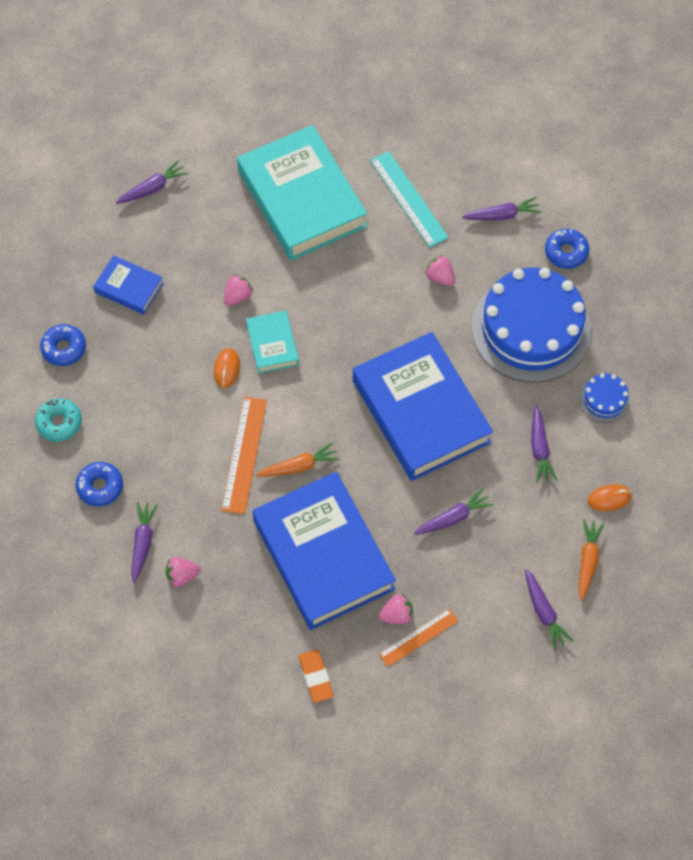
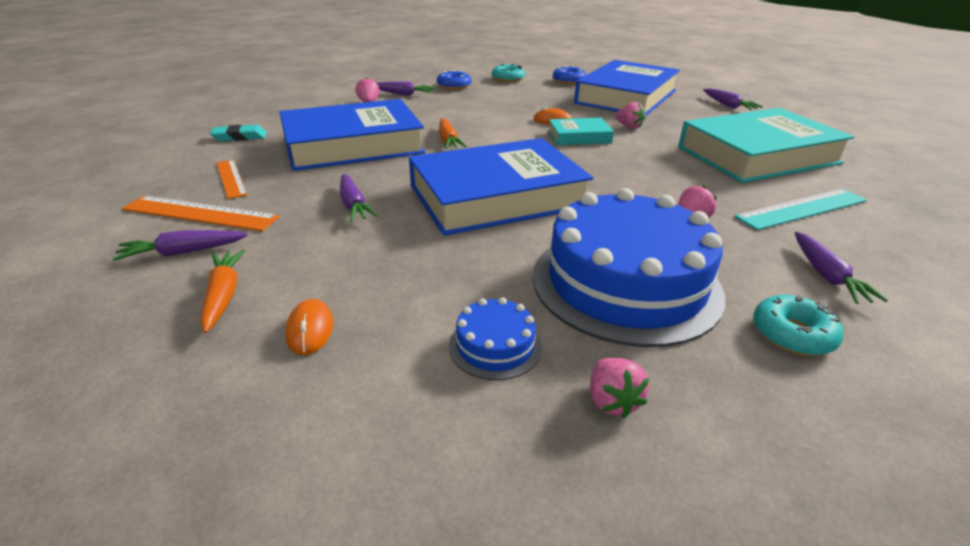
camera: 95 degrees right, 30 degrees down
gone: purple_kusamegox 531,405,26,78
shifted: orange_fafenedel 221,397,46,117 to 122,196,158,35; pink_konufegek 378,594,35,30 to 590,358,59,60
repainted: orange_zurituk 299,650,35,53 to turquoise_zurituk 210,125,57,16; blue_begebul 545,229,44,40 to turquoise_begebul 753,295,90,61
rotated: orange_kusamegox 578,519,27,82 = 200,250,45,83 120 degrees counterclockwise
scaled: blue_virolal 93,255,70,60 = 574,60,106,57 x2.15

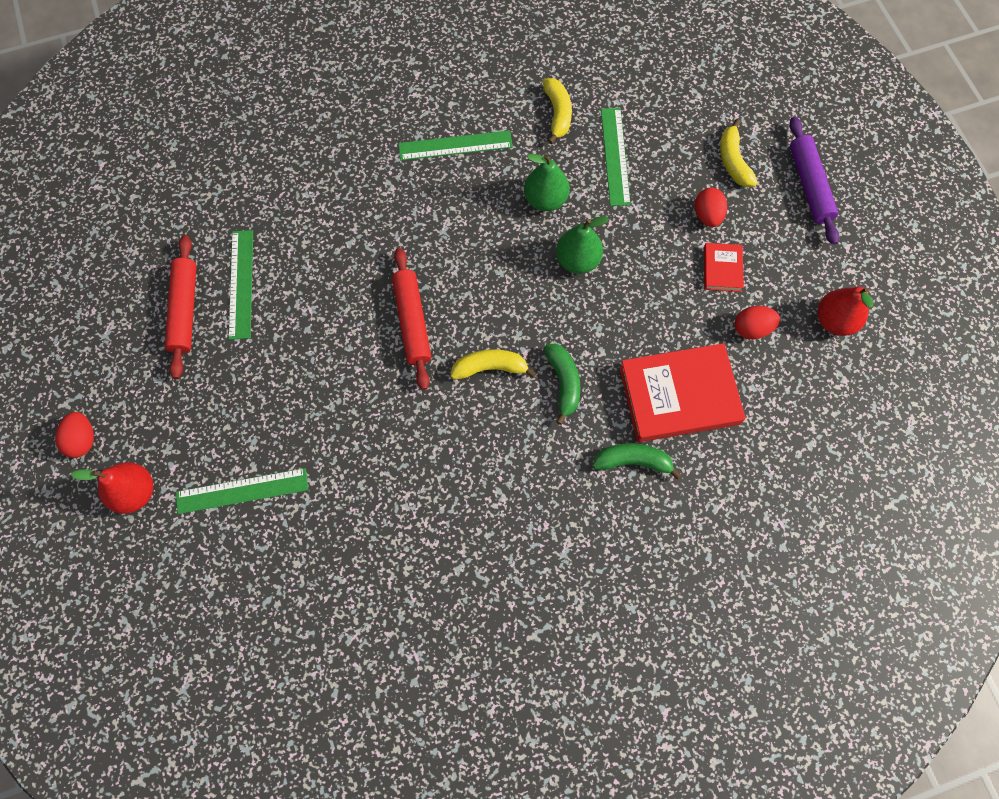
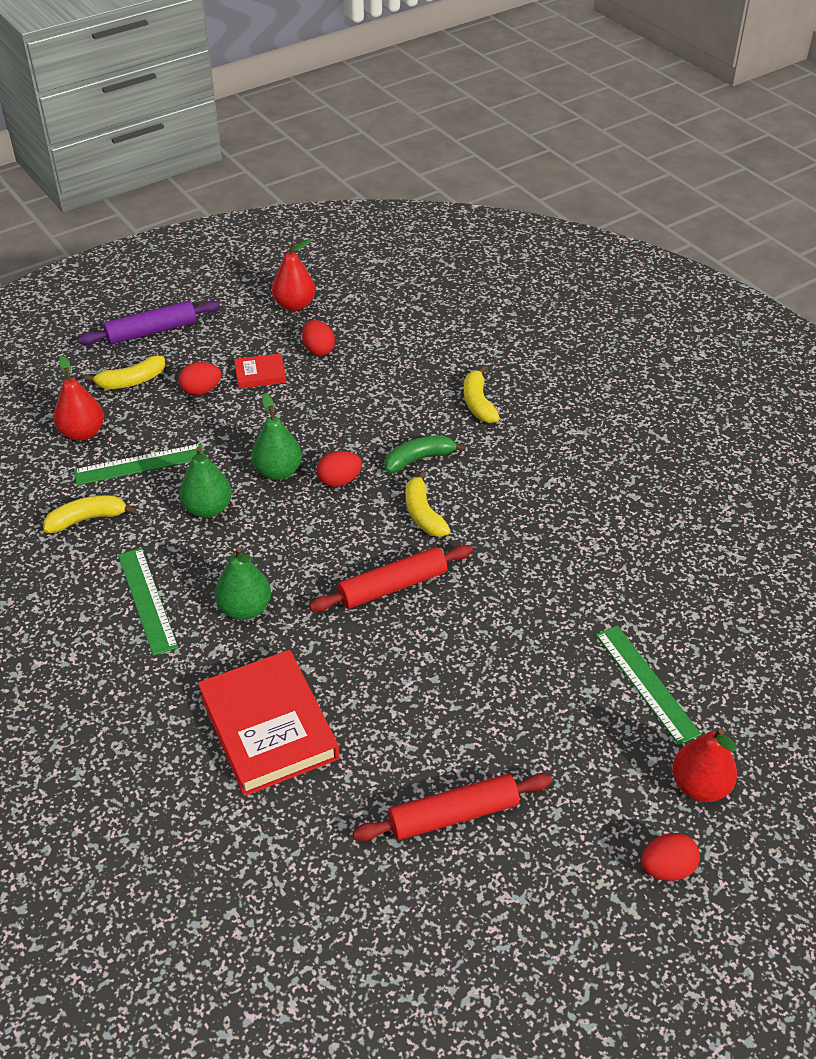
camera: 105 degrees left, 25 degrees down
gone: green_fafenedel 229,230,24,110
new: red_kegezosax 54,356,50,85; green_kegezosax 215,547,56,73; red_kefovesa 317,451,45,36
shifted: red_virolal 619,343,127,99 to 198,650,141,146
repainted: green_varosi 592,443,89,37 to yellow_varosi 464,366,36,57

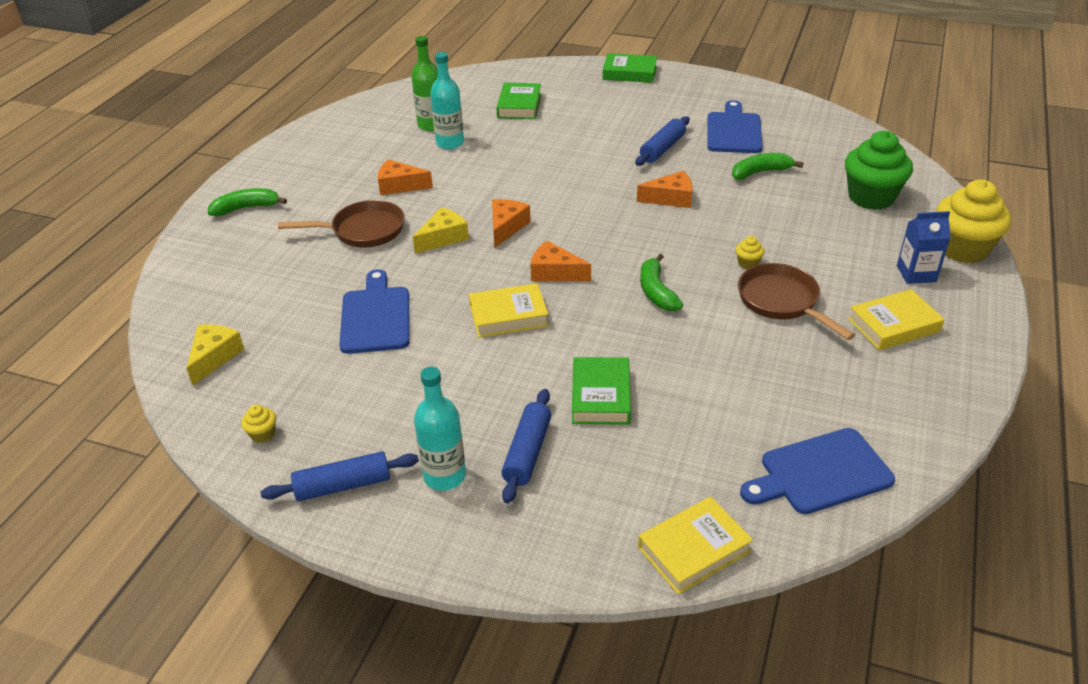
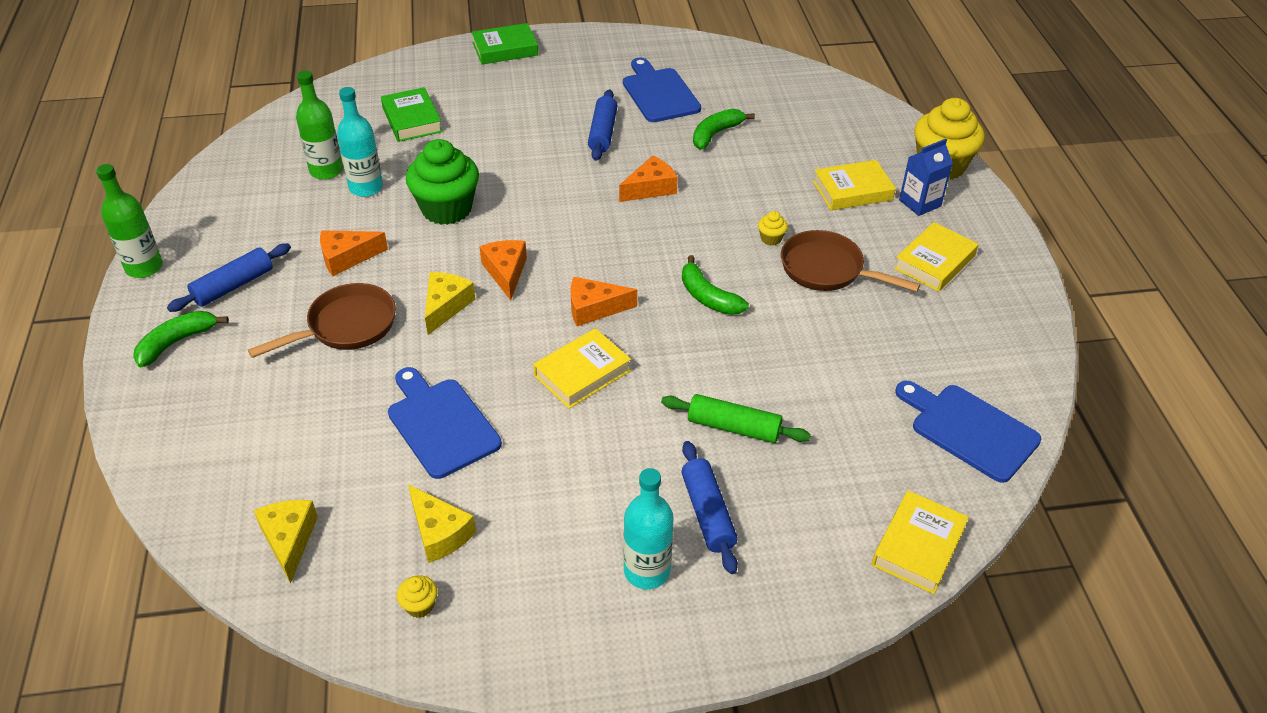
camera: 30 degrees left, 5 degrees up
new: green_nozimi 96,164,67,114; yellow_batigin 408,485,68,78; yellow_virolal 813,160,83,50
shifted: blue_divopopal 260,451,159,50 to 167,243,124,69; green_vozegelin 845,131,68,79 to 406,139,73,86
swapped: green_virolal 572,357,59,68 to green_divopopal 661,394,150,49
rotated: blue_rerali 740,428,155,86 = 895,381,146,102 90 degrees clockwise

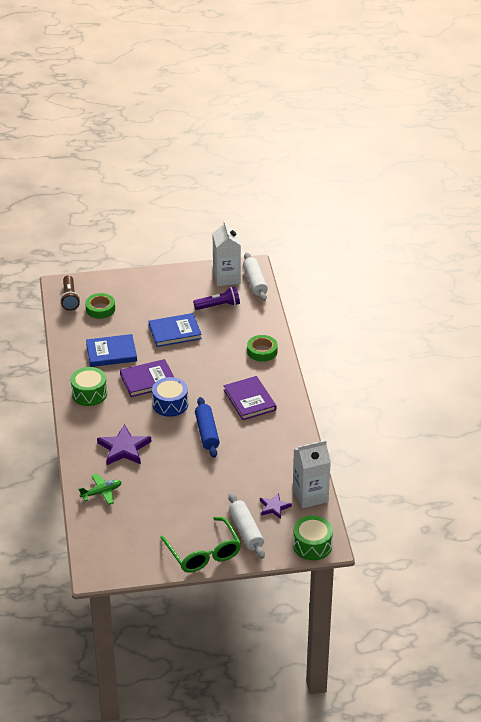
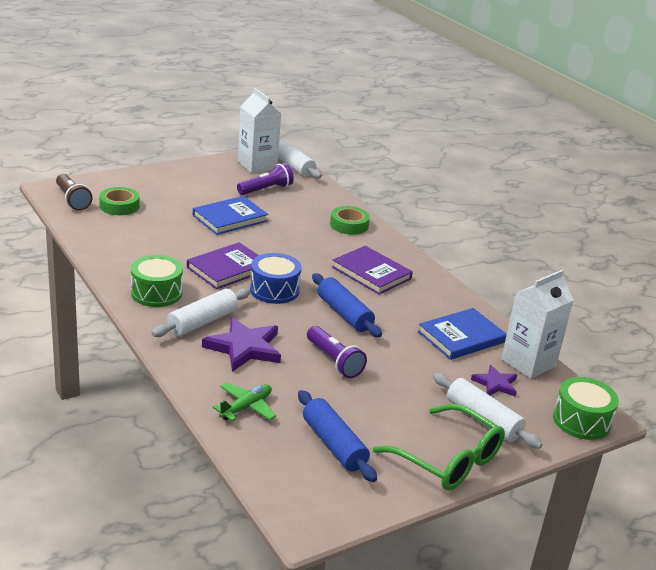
camera: 25 degrees left, 10 degrees down
new: white_divopopal 152,288,99,49; blue_divopopal 298,390,79,92; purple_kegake 307,326,60,52
shifted: blue_virolal 86,334,51,33 to 418,308,89,52

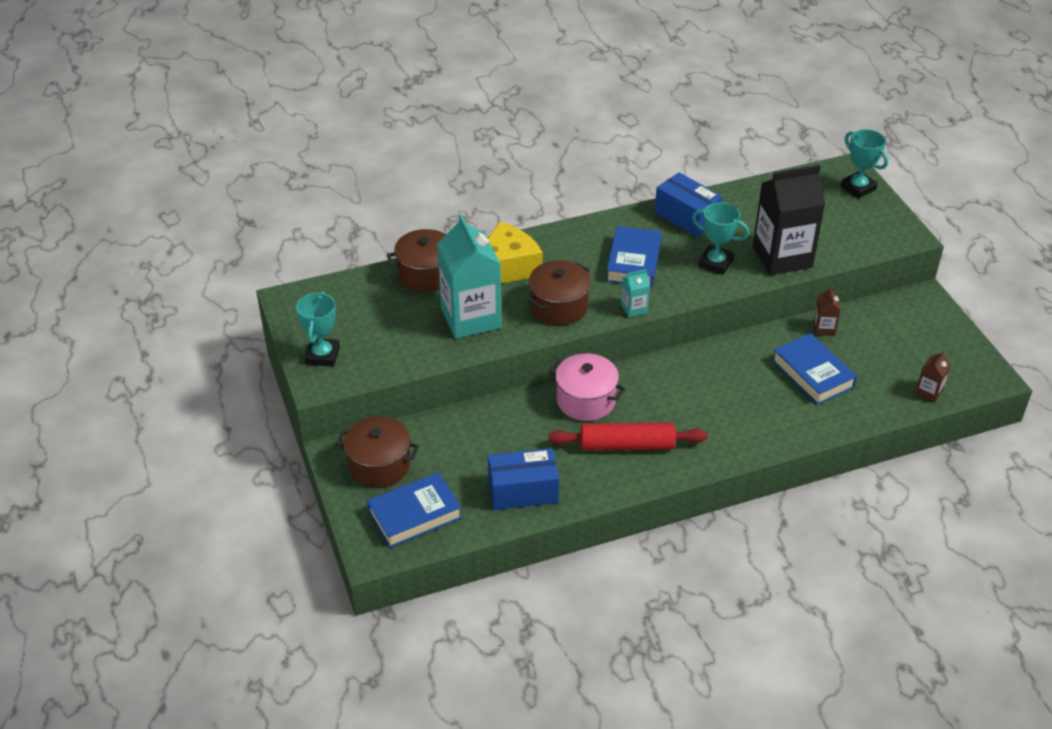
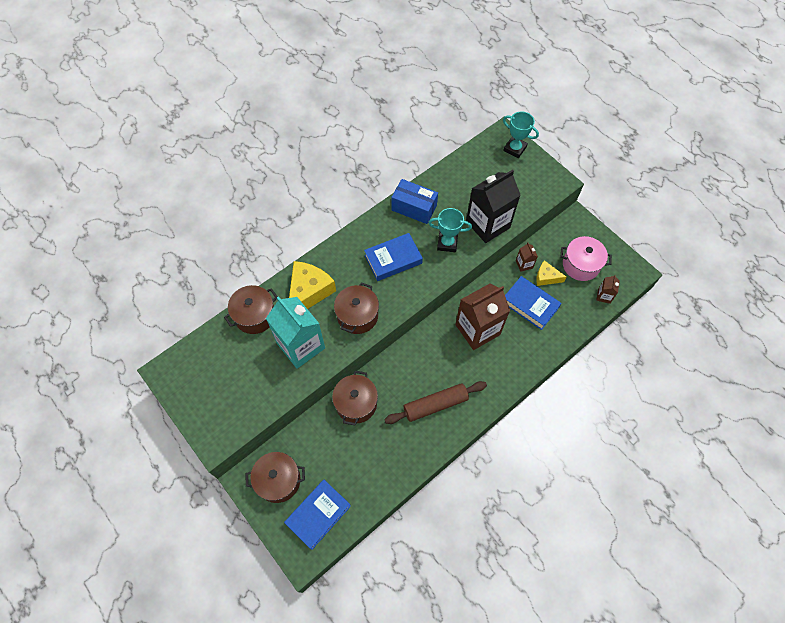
camera: 20 degrees left, 20 degrees up
gone: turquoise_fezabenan 296,291,44,76; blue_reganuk 488,448,71,62; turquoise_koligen 621,269,29,48
new: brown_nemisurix 332,371,46,54; brown_koligen 455,284,55,66; yellow_batigin 536,260,31,26
shifted: pink_nemisurix 549,353,76,68 to 561,236,51,45
repainted: red_divopopal 548,423,160,28 to brown_divopopal 384,381,103,43
rotated: blue_virolal 606,226,56,62 = 364,233,59,48 75 degrees clockwise

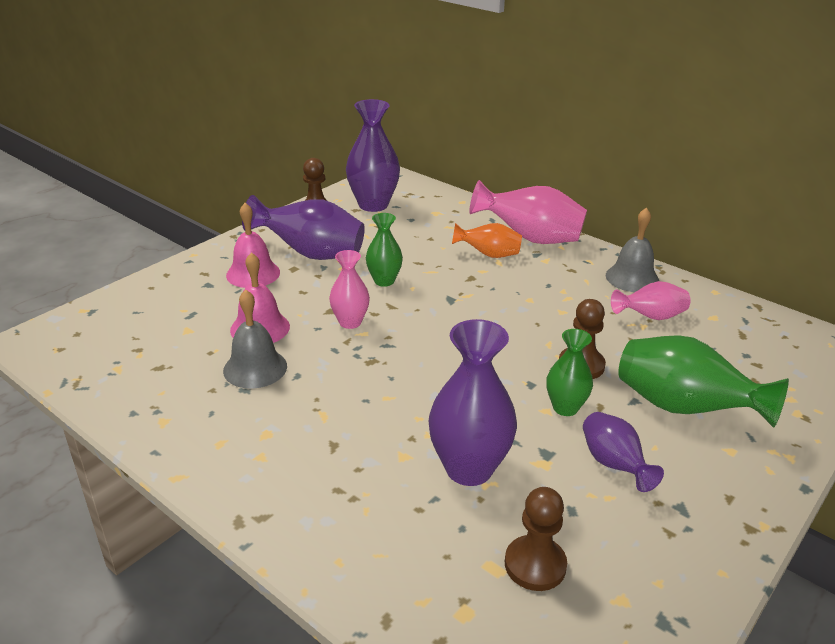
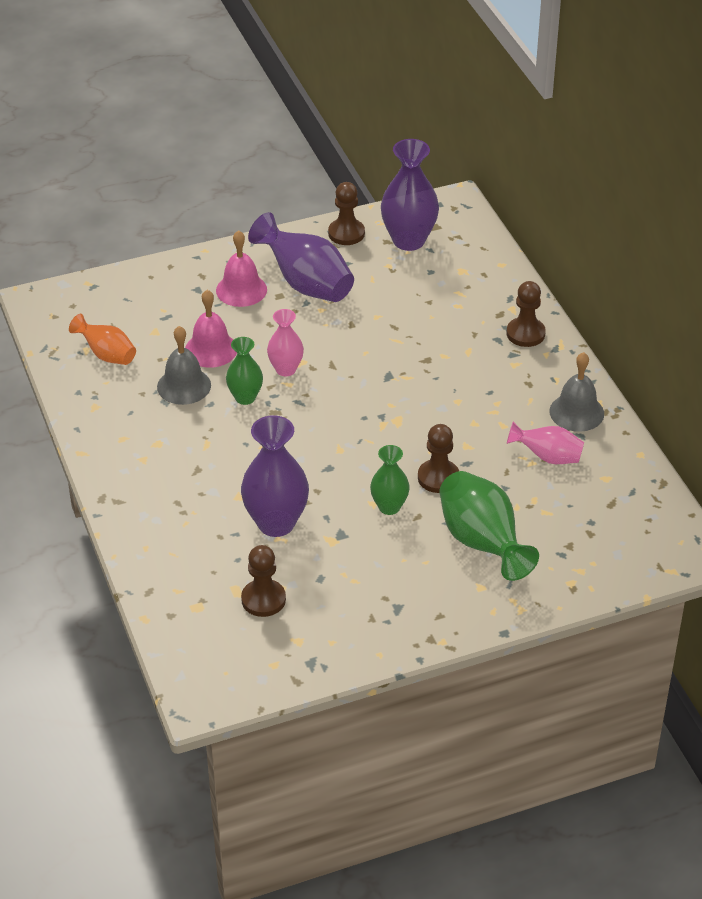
camera: 30 degrees right, 10 degrees up
gone: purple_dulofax 583,412,81,80
shifted: green_dulofax 366,213,37,74 to 226,337,37,68; orange_dulofax 452,223,70,35 to 69,314,67,51
swapped: pink_dulofax 469,180,118,64 to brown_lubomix 506,281,40,66

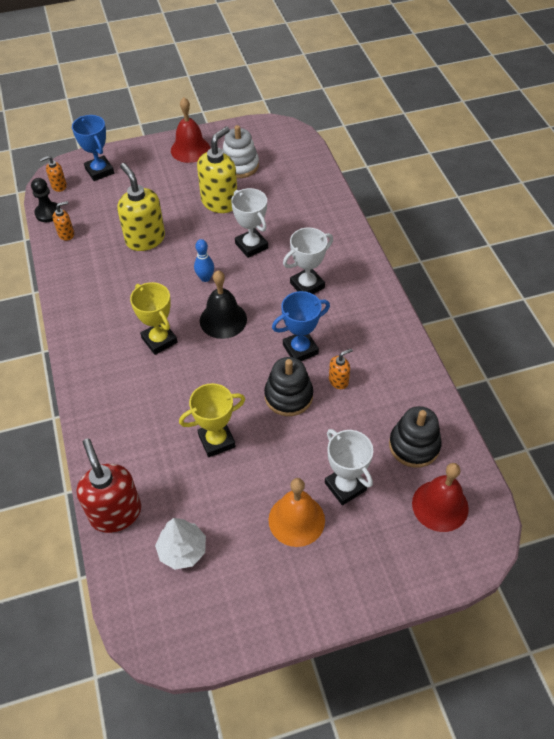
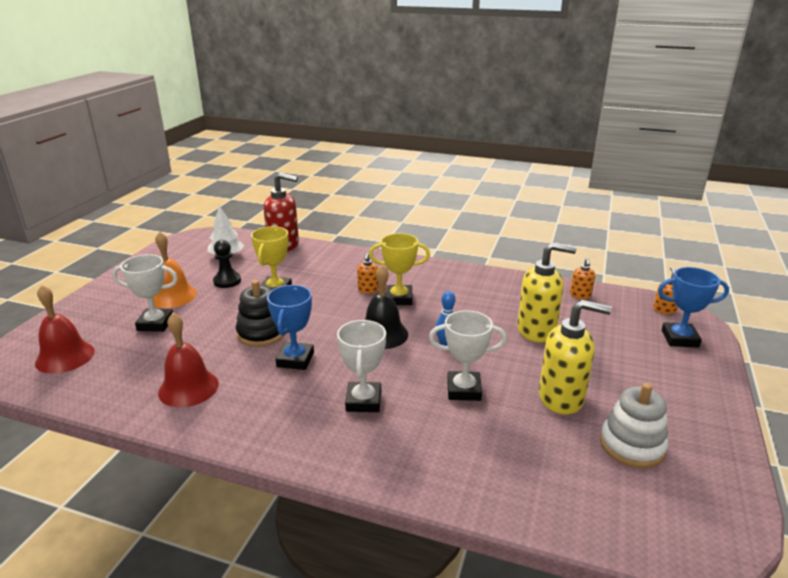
camera: 125 degrees right, 25 degrees down
gone: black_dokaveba 389,406,53,62
shifted: black_lubomix 31,178,30,44 to 213,240,28,48; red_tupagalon 171,98,39,65 to 158,313,61,94; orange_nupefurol 329,348,24,41 to 357,253,22,41
rotated: yellow_nupefurol 197,126,40,87 = 539,300,73,115 60 degrees counterclockwise

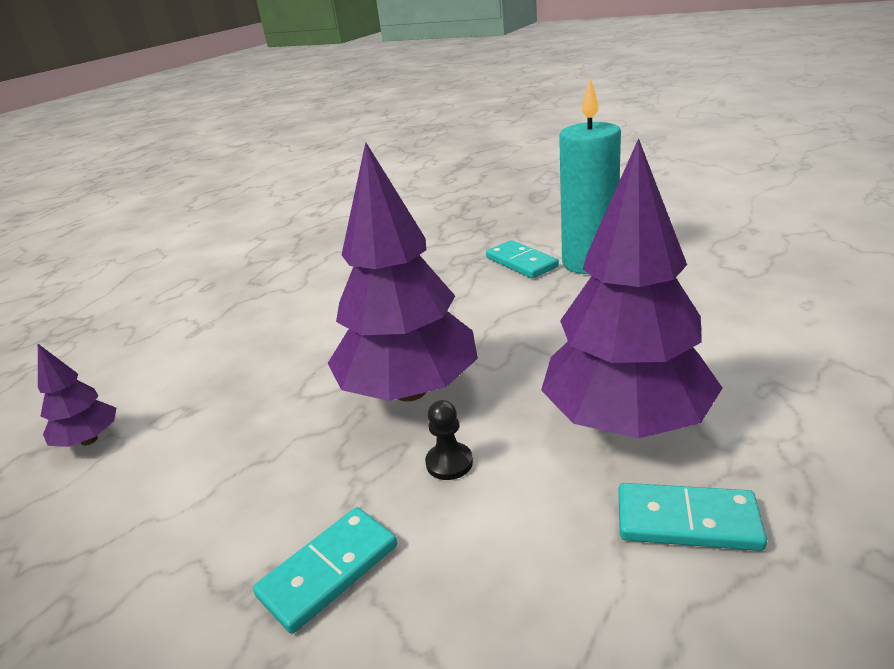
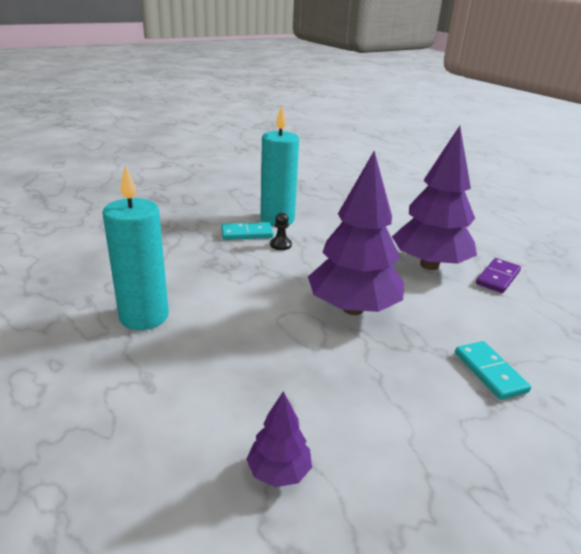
camera: 70 degrees left, 0 degrees up
new: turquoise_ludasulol 102,165,67,165
shifted: black_lubomix 425,400,48,80 to 270,213,22,37
repainted: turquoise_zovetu 618,483,149,68 to purple_zovetu 476,258,45,35

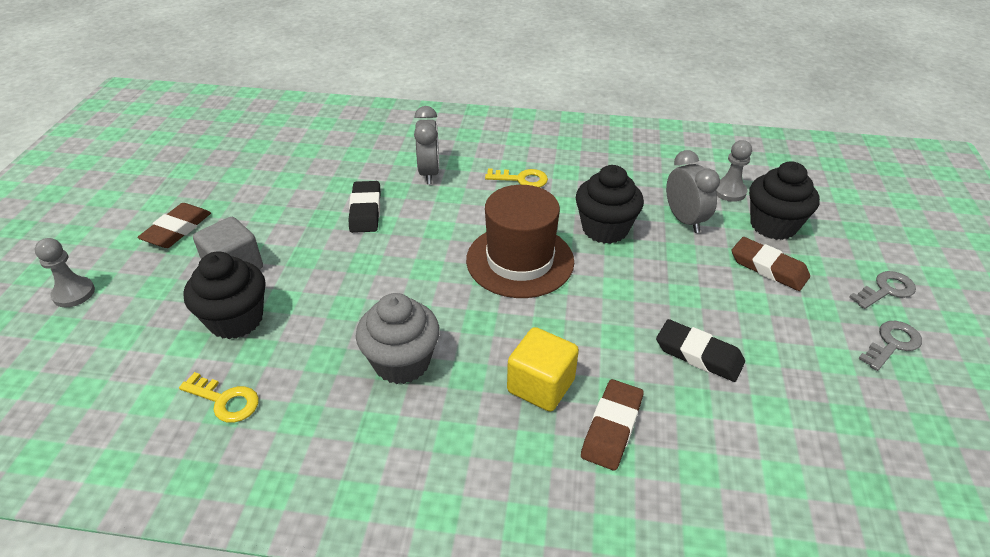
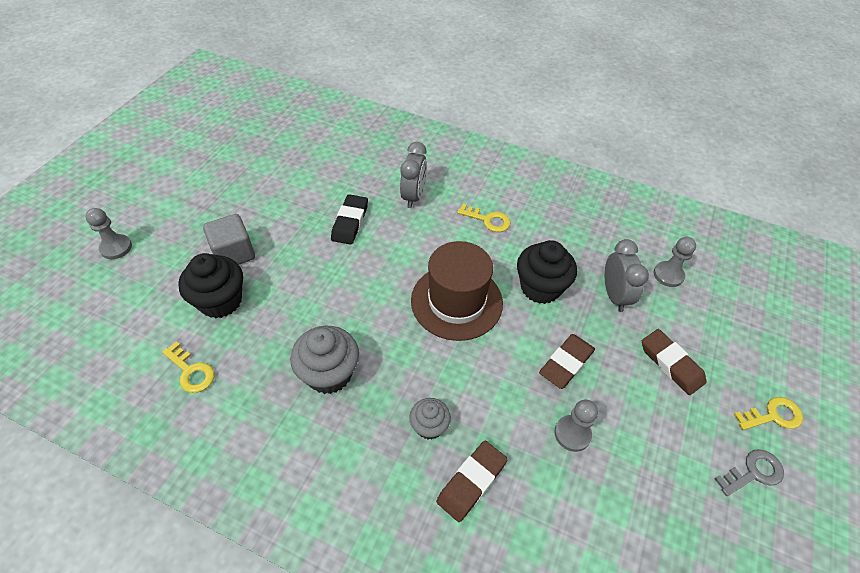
camera: 15 degrees right, 10 degrees up
gone: black_vozegelin 749,161,71,79
shifted: brown_zurituk 137,203,74,45 to 539,334,56,55
swapped: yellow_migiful 507,327,72,84 to grey_vozegelin 409,398,42,42; black_zurituk 656,319,89,63 to grey_lubomix 555,400,43,52
repainted: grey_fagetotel 849,271,67,38 to yellow_fagetotel 734,397,69,33

